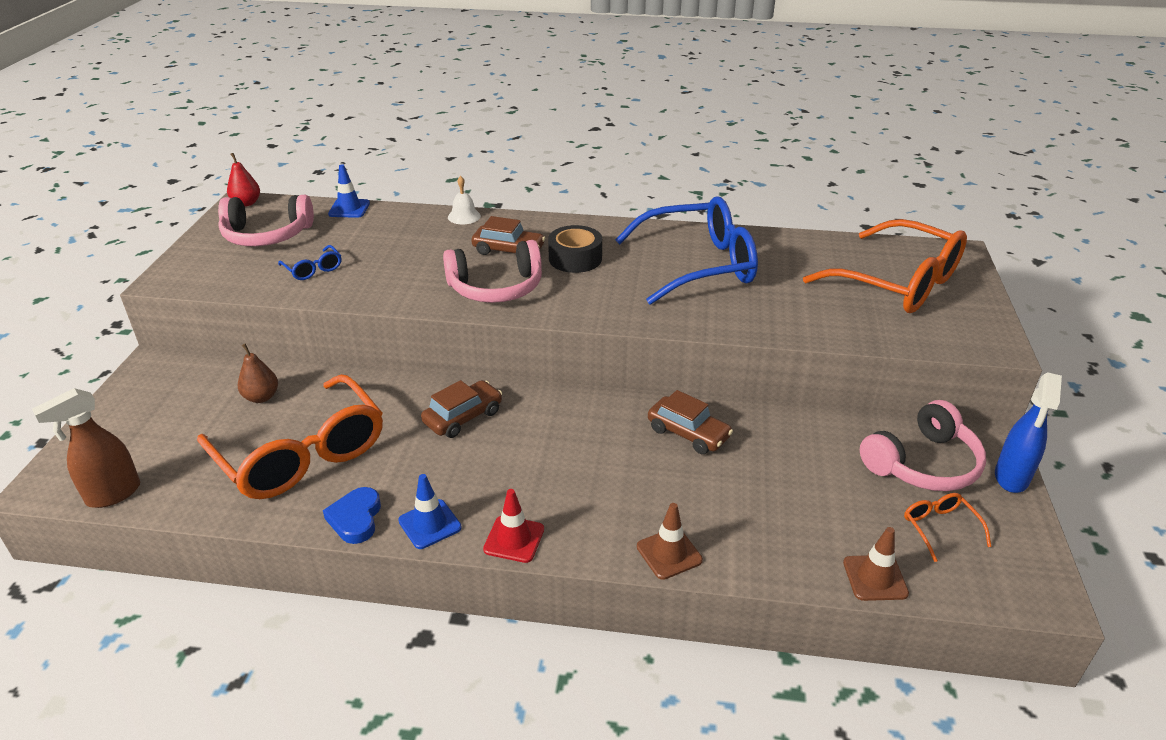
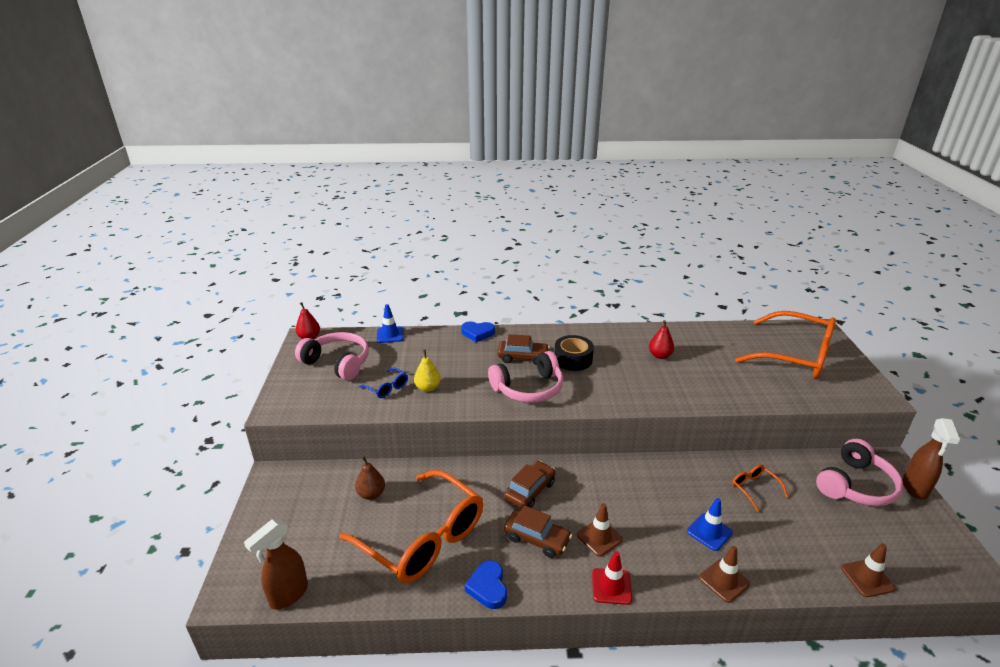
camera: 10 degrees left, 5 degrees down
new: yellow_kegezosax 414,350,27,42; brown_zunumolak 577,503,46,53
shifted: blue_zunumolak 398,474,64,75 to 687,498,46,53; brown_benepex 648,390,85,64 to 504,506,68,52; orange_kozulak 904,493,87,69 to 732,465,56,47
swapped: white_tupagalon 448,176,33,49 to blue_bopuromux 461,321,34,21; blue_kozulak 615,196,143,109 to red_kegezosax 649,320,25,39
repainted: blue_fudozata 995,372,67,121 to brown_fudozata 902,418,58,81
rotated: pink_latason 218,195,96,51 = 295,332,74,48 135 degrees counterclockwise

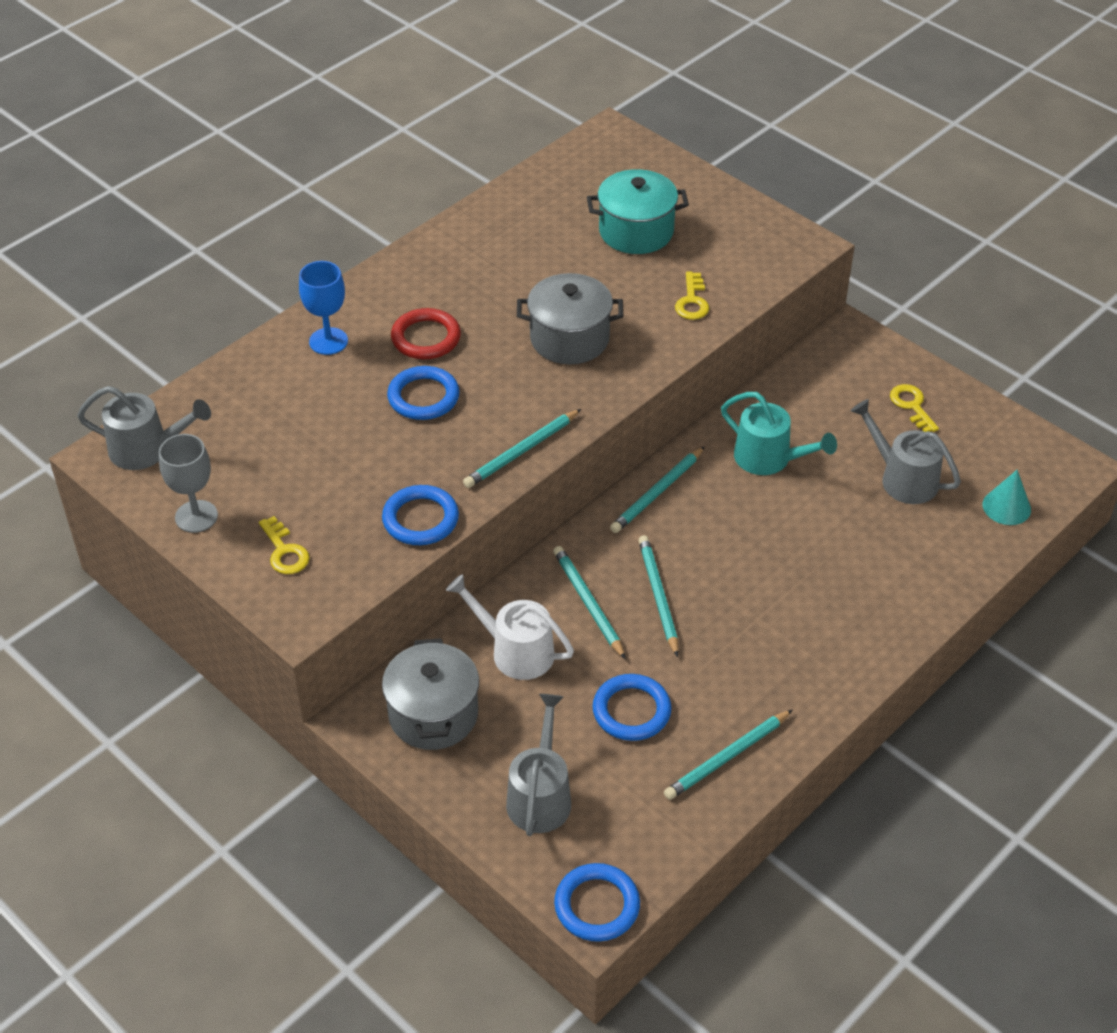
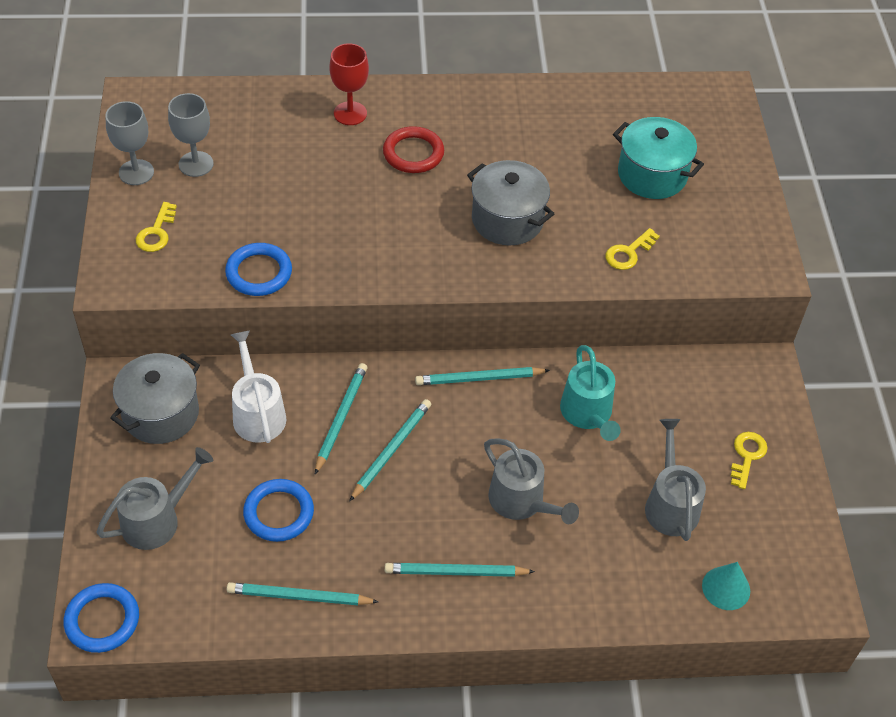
camera: 40 degrees right, 5 degrees up
gone: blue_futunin 387,366,73,54
new: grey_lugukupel 168,93,46,84
shifted: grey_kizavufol 77,386,134,84 to 484,438,95,86; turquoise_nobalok 463,409,118,79 to 385,563,150,14
repainted: blue_lugukupel 299,261,49,94 to red_lugukupel 330,43,39,82

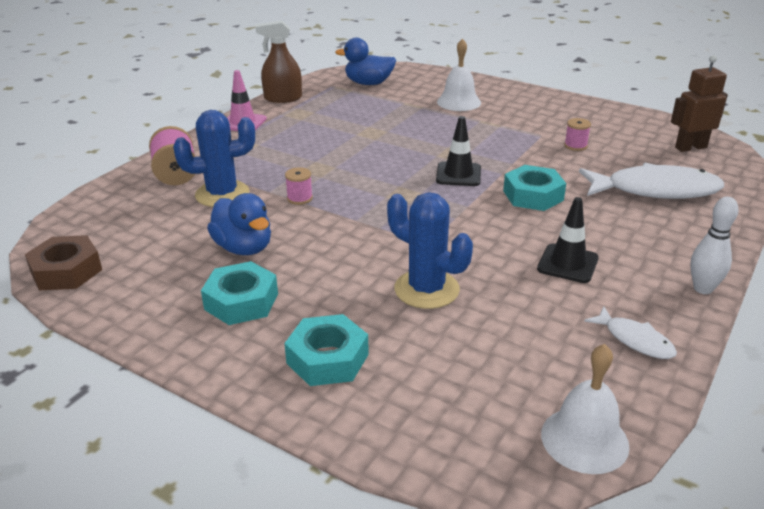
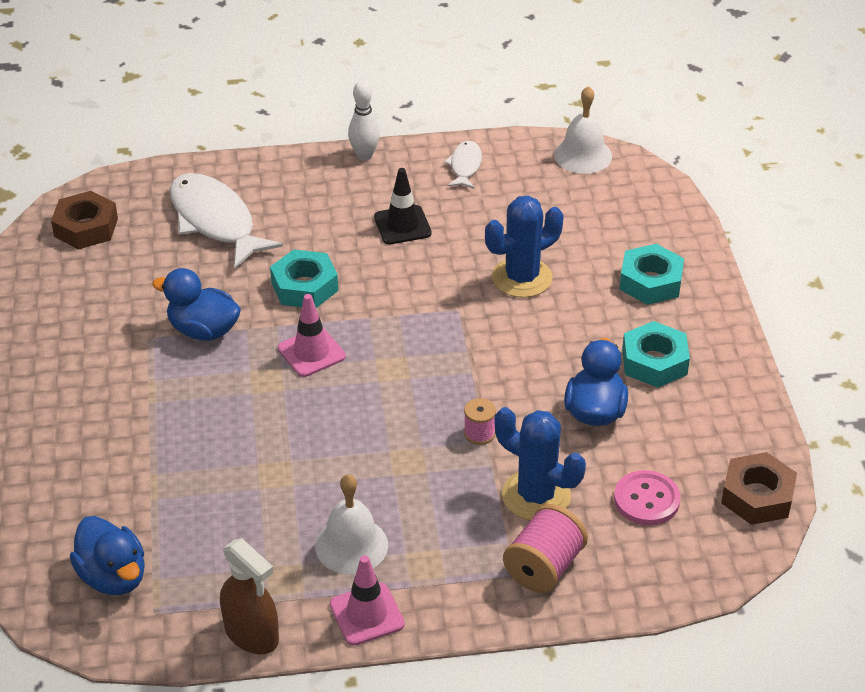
camera: 130 degrees left, 10 degrees up
gone: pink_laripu 564,118,27,33
new: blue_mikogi 152,268,89,72; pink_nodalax 614,470,66,55
shifted: white_tupagalon 437,38,44,73 to 315,474,73,101
swapped: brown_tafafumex 671,55,57,97 to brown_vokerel 51,191,67,58
repainted: black_zunumolak 436,116,45,70 to pink_zunumolak 278,294,68,83
rotated: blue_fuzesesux 387,192,86,117 = 485,196,78,102 60 degrees clockwise

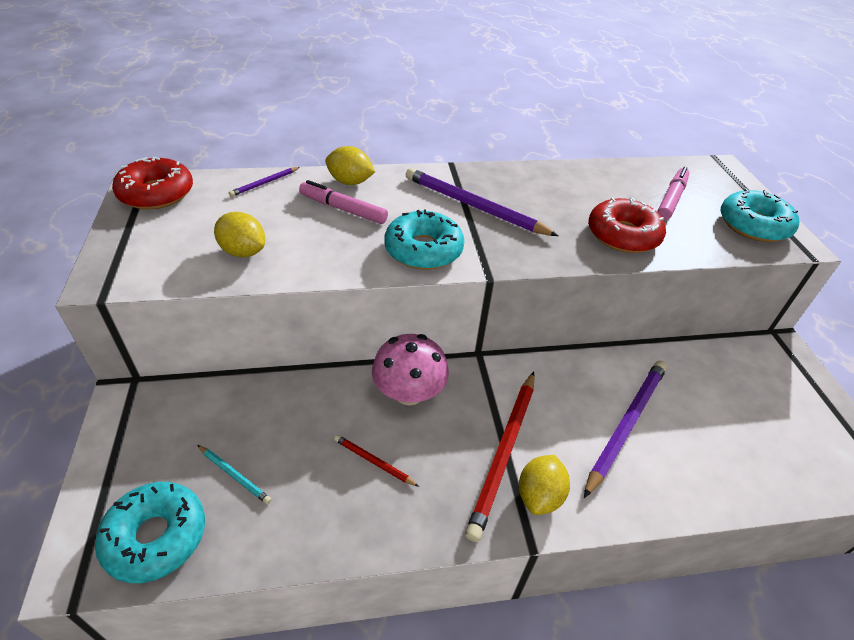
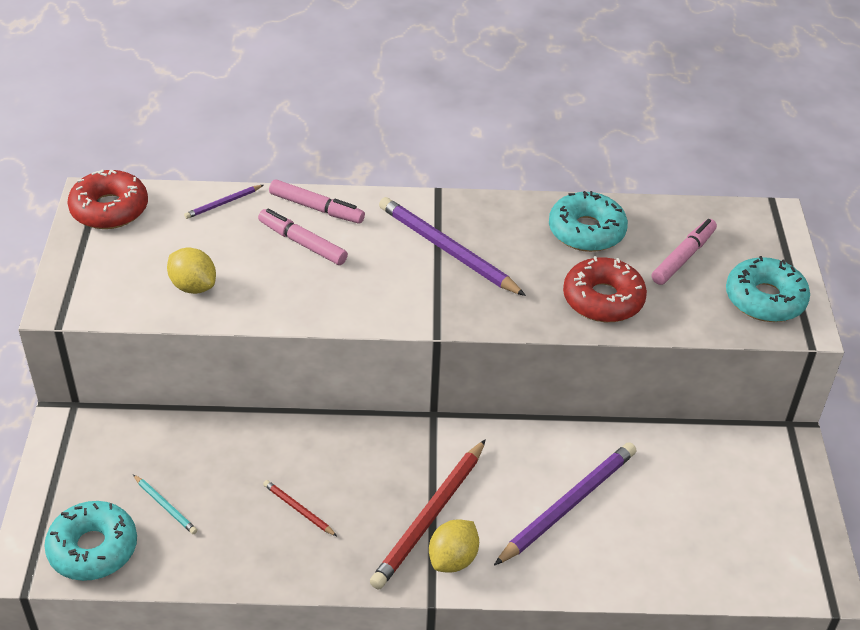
camera: 10 degrees right, 0 degrees up
gone: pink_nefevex 372,334,77,71
shifted: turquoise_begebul 385,209,80,61 to 549,191,79,61
swapped: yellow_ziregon 325,146,50,39 to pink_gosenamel 269,179,96,45

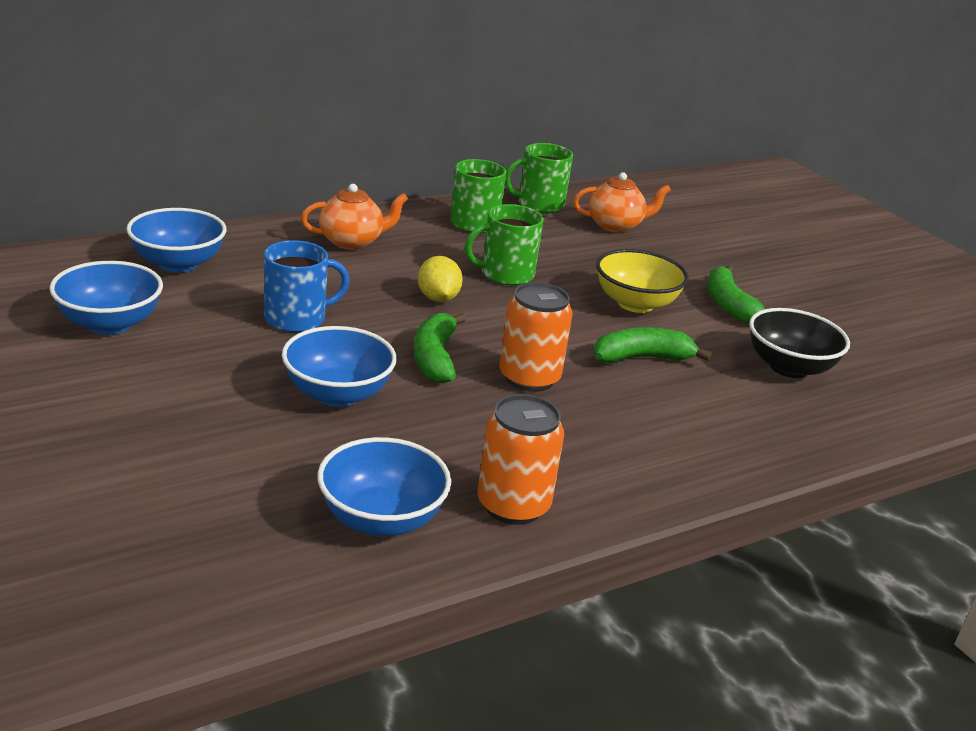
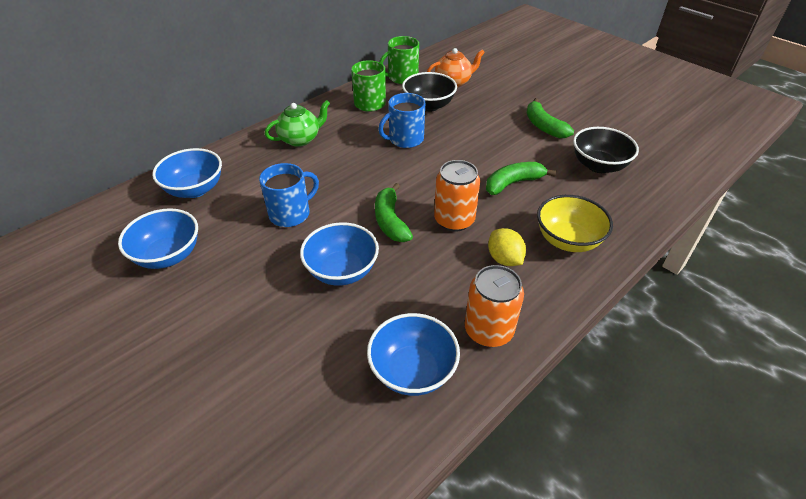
camera: 10 degrees left, 15 degrees up
new: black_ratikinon 402,72,55,40
shifted: yellow_ziregon 418,256,45,46 to 488,228,38,38; yellow_ratikinon 596,249,93,64 to 537,195,76,57
repainted: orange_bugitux 301,184,107,66 to green_bugitux 265,100,65,47; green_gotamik 465,204,79,81 to blue_gotamik 378,93,47,55

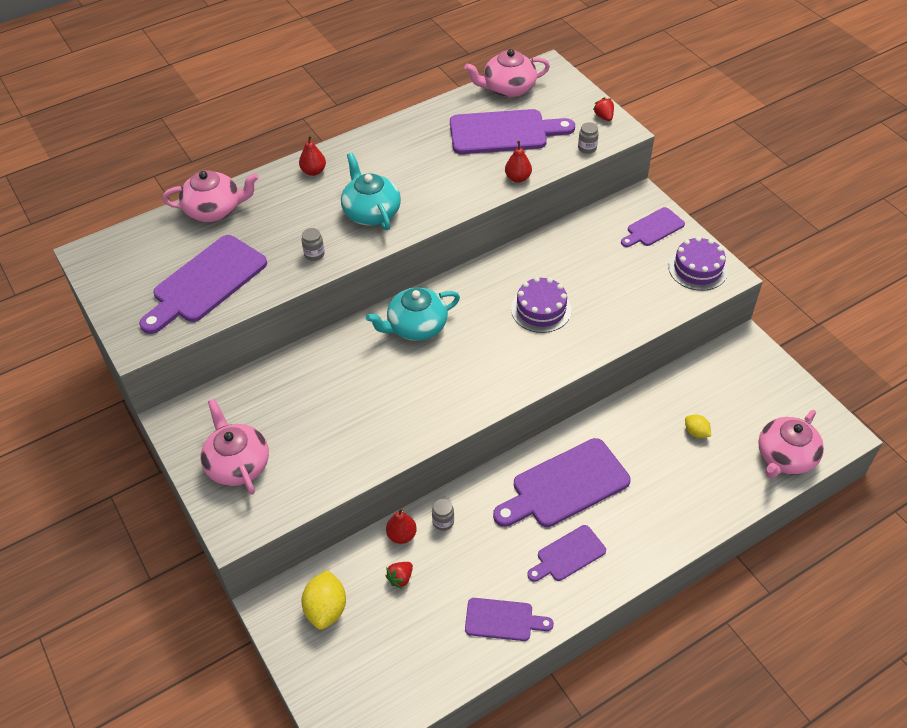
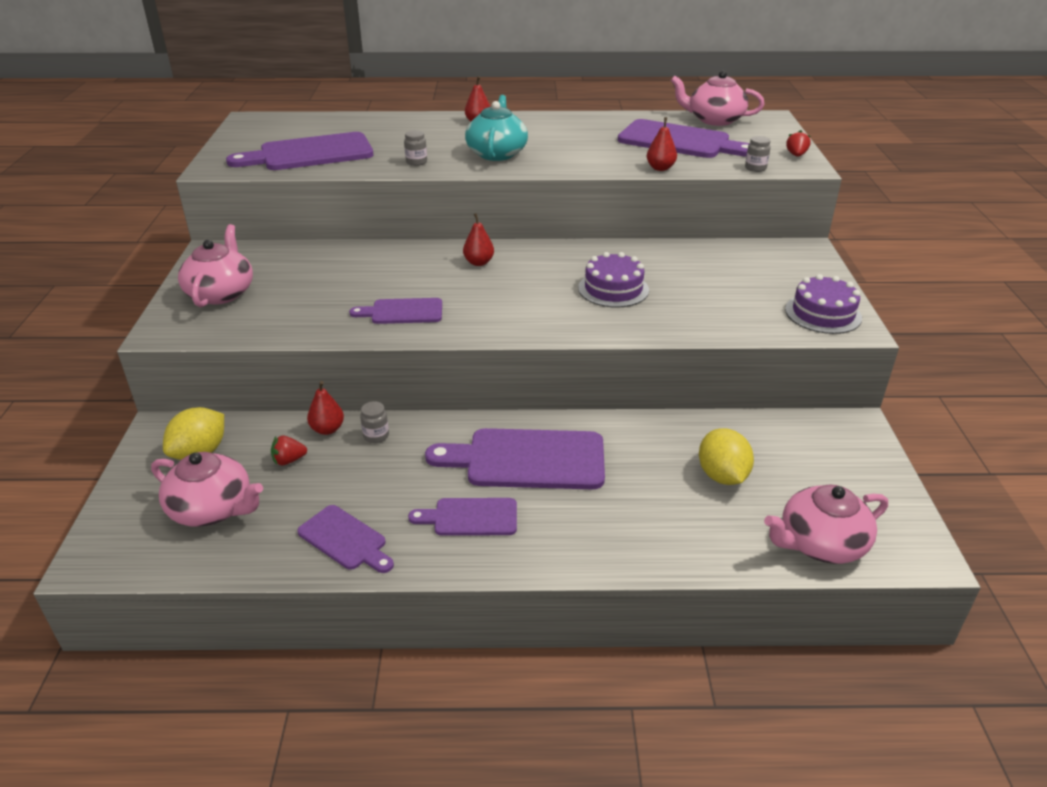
camera: 30 degrees right, 15 degrees down
shifted: pink_bugitux 162,170,97,52 to 151,452,112,75; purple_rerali 621,207,64,40 to 349,298,93,26
swapped: turquoise_bugitux 366,287,94,54 to red_kegezosax 463,213,31,53
scaled: yellow_ziregon 685,415,26,23 = 699,428,55,57 x1.77

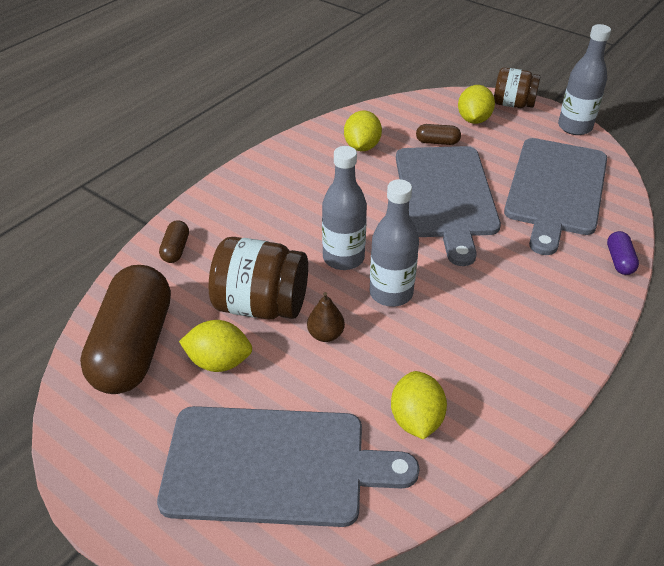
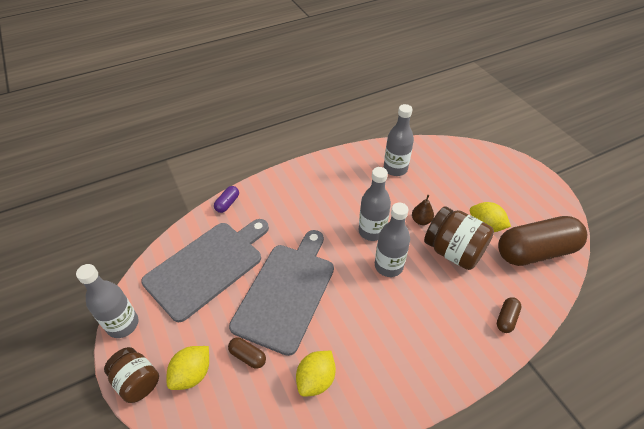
camera: 155 degrees left, 5 degrees up
gone: grey_rerali 157,406,262,121
swapped: yellow_ziregon 391,371,56,69 to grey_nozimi 384,104,30,72
rotated: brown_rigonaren 80,265,91,129 = 498,216,89,50 45 degrees clockwise

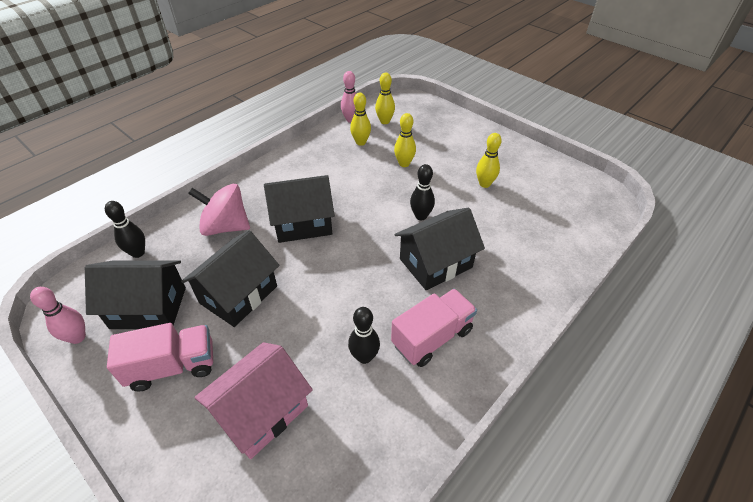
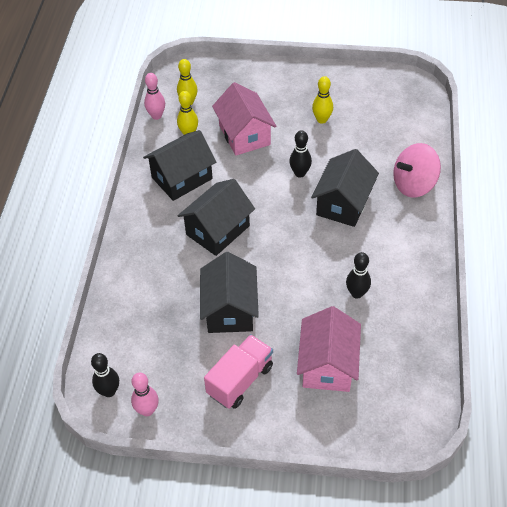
camera: 35 degrees left, 5 degrees up
gone: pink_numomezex 391,289,86,78
shifted: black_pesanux 85,260,101,69 to 143,130,73,71; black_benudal 105,201,40,57 to 91,353,28,44; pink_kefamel 188,184,62,52 to 393,143,48,54
swapped: yellow_benudal 394,113,22,54 to pink_pesanux 212,82,65,74

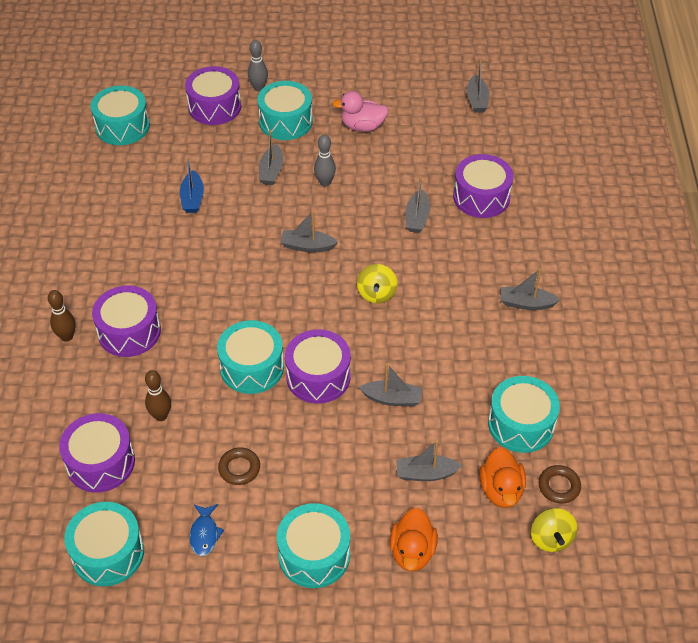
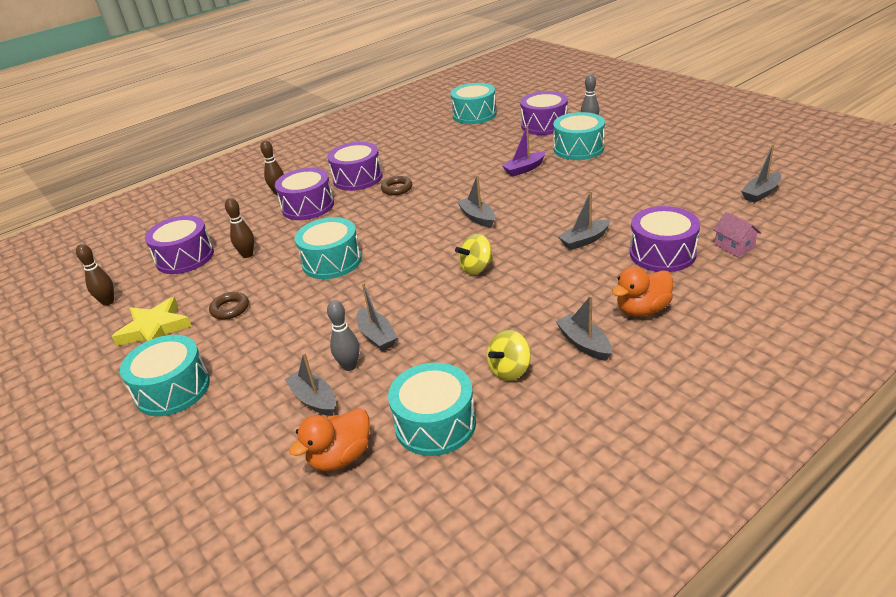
camera: 55 degrees right, 15 degrees down
gone: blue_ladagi 180,157,24,56; pink_mikogi 332,91,57,41
new: pink_pesanux 713,212,48,45
shifted: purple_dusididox 285,329,66,75 to 328,142,55,49; grey_benudal 314,135,22,52 to 327,300,32,71; orange_mikogi 390,508,48,63 to 612,267,61,50; yellow_kefamel 531,508,47,44 to 487,330,44,51; brown_futunin 538,465,43,39 to 381,176,31,19
swapped: turquoise_dusididox 64,502,80,84 to brown_benudal 76,244,38,62; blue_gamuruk 189,504,35,52 to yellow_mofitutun 112,297,80,49
repainted: grey_ladagi 259,130,24,55 to purple_ladagi 502,125,44,51

